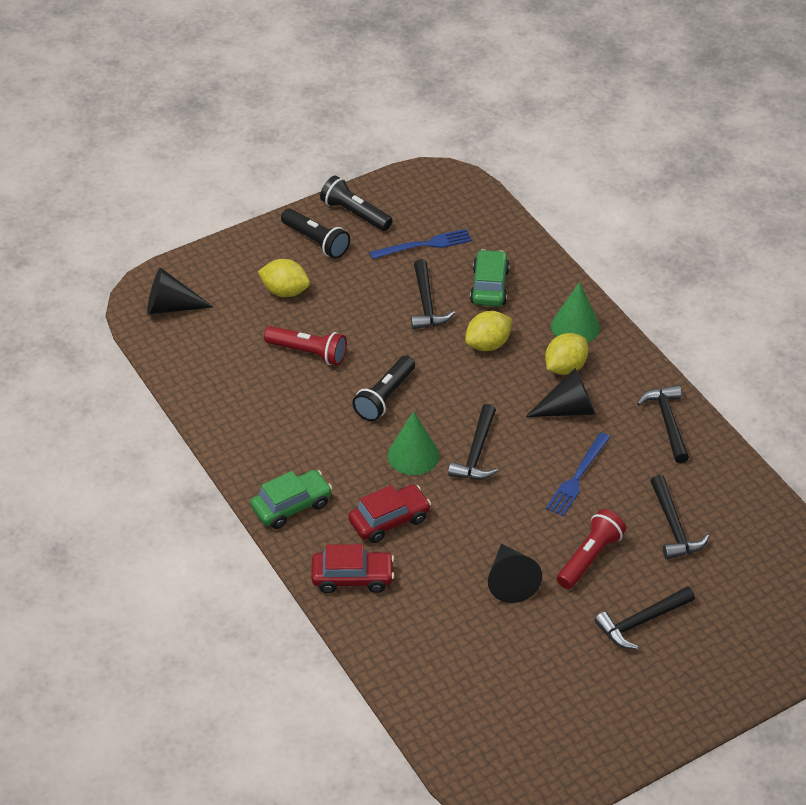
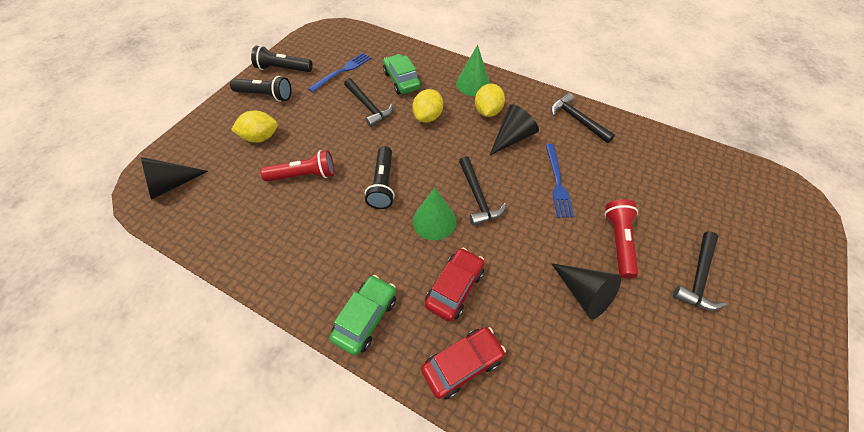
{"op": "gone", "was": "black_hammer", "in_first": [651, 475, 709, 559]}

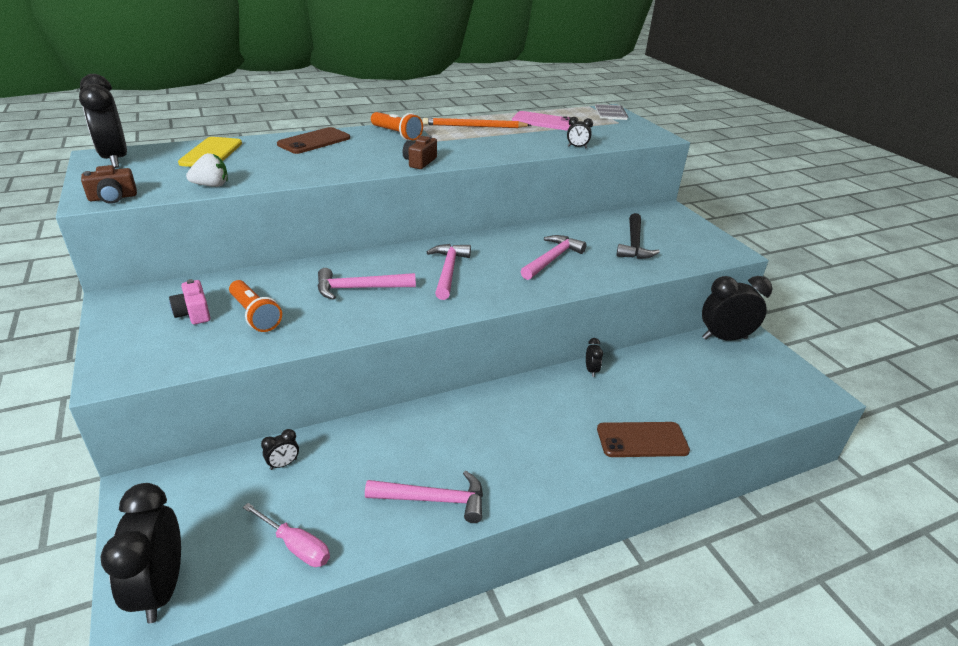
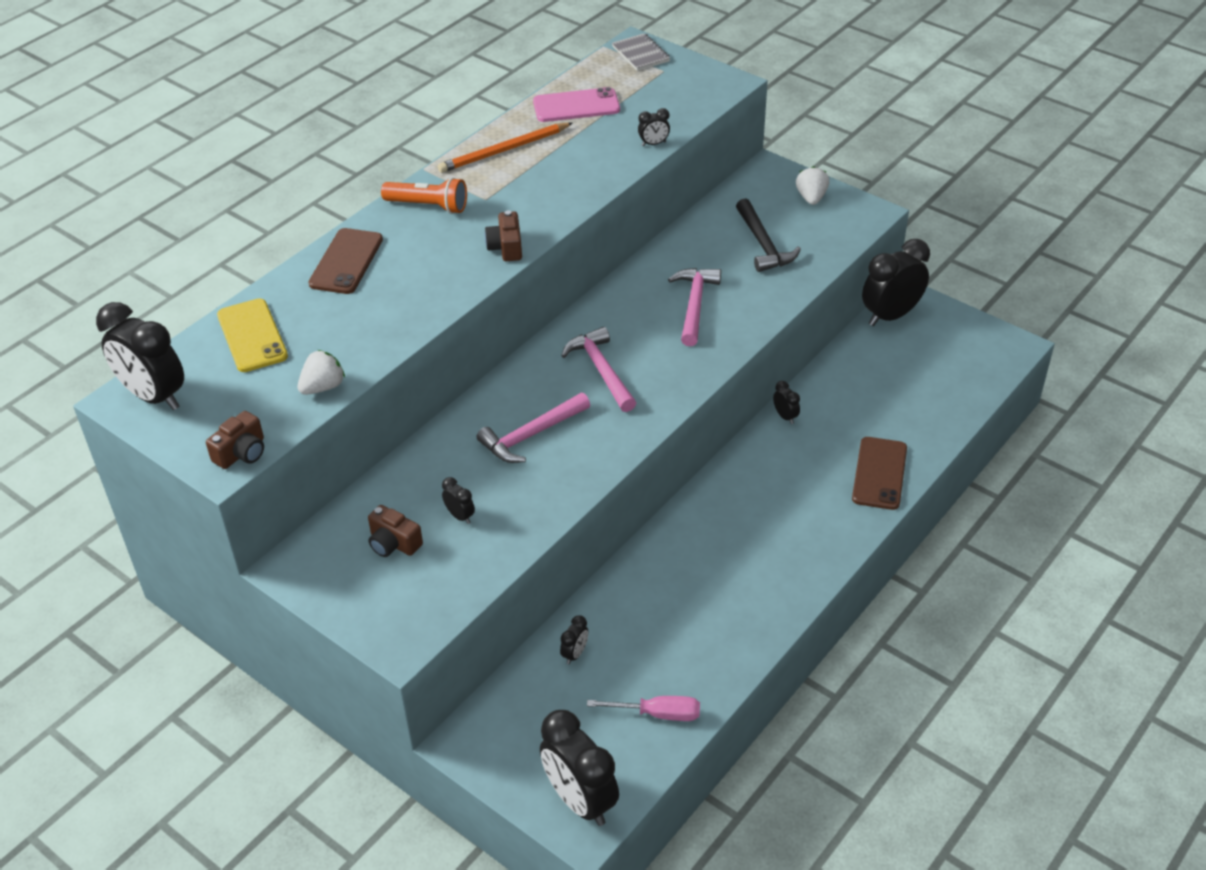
{"op": "repainted", "was": "pink_camera", "now": "brown_camera", "in_first": [169, 279, 210, 324], "in_second": [368, 505, 423, 557]}
{"op": "swapped", "was": "orange_flashlight", "now": "black_clock", "in_first": [229, 280, 282, 332], "in_second": [442, 477, 475, 524]}
{"op": "rotated", "was": "brown_phone", "in_first": [597, 422, 690, 457], "in_second": [852, 437, 907, 510], "clockwise": -45}
{"op": "gone", "was": "pink_hammer", "in_first": [365, 471, 483, 523]}
{"op": "new", "now": "white_strawberry", "in_second": [796, 166, 829, 205]}

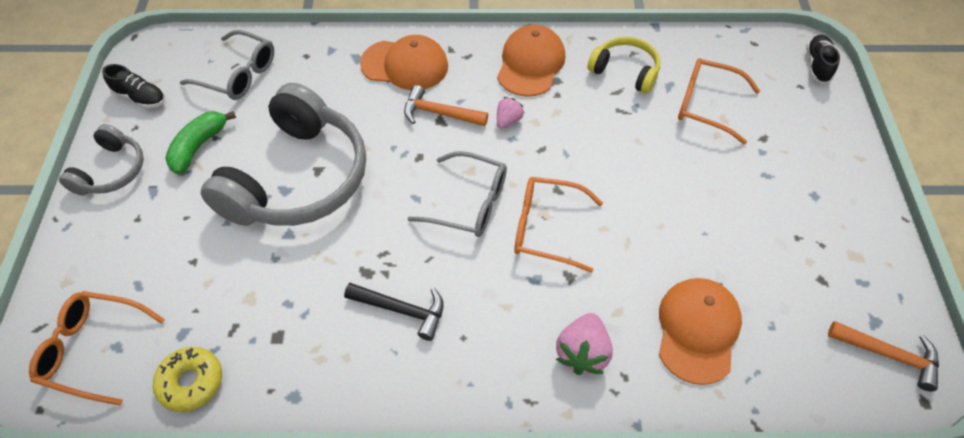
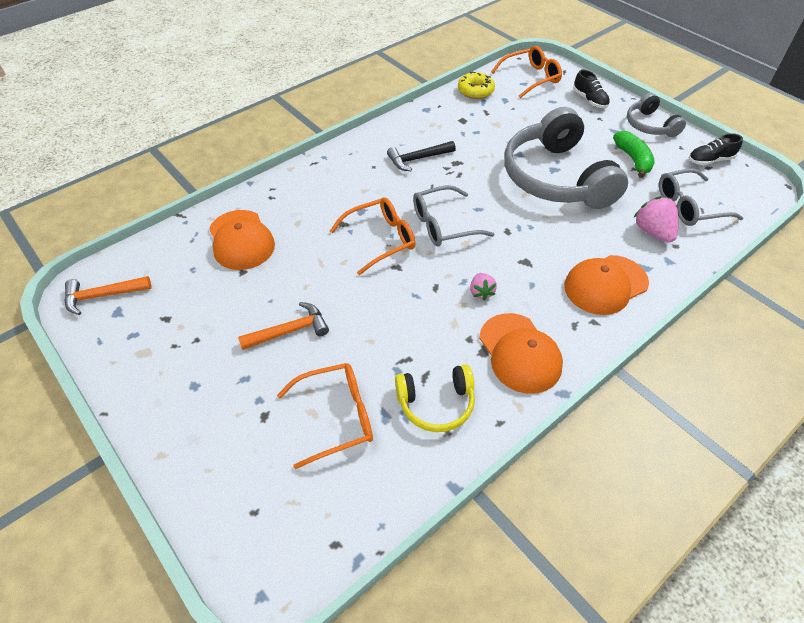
{"op": "shifted", "was": "black_shoe", "in_first": [806, 35, 840, 84], "in_second": [573, 70, 610, 108]}
{"op": "shifted", "was": "orange_hammer", "in_first": [404, 85, 488, 126], "in_second": [238, 302, 329, 350]}
{"op": "shifted", "was": "pink_strawberry", "in_first": [556, 313, 613, 375], "in_second": [633, 196, 678, 243]}

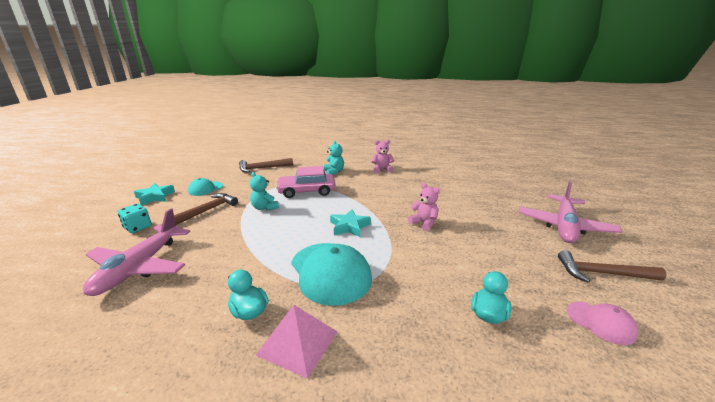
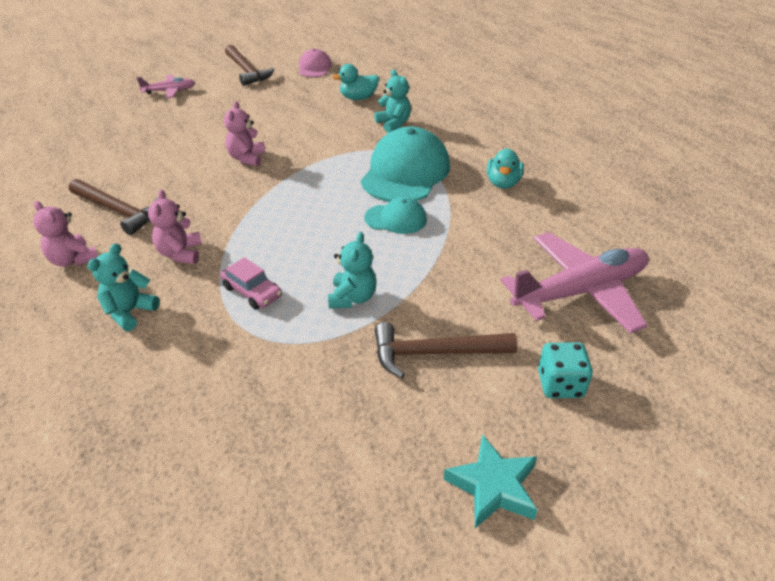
{"op": "shifted", "was": "brown_hammer", "in_first": [239, 158, 293, 173], "in_second": [69, 179, 158, 235]}
{"op": "scaled", "was": "pink_car", "in_first": [276, 166, 336, 198], "in_second": [220, 257, 282, 310], "ratio": 0.57}
{"op": "shifted", "was": "turquoise_cap", "in_first": [188, 178, 223, 196], "in_second": [365, 197, 427, 234]}
{"op": "scaled", "was": "pink_plane", "in_first": [518, 180, 622, 243], "in_second": [137, 75, 195, 98], "ratio": 0.5}
{"op": "gone", "was": "turquoise_star", "in_first": [330, 209, 371, 237]}
{"op": "gone", "was": "pink_pyramid", "in_first": [255, 305, 338, 379]}
{"op": "new", "now": "turquoise_teddy_bear", "in_second": [374, 69, 411, 133]}
{"op": "new", "now": "pink_teddy_bear", "in_second": [148, 190, 202, 264]}

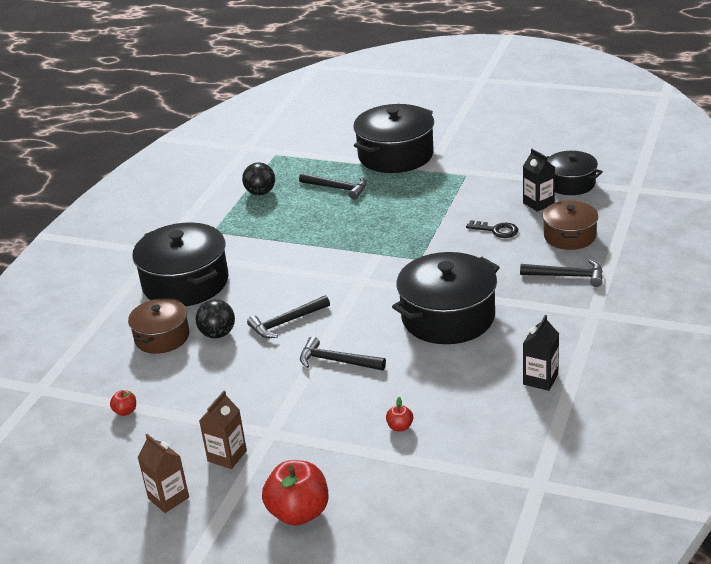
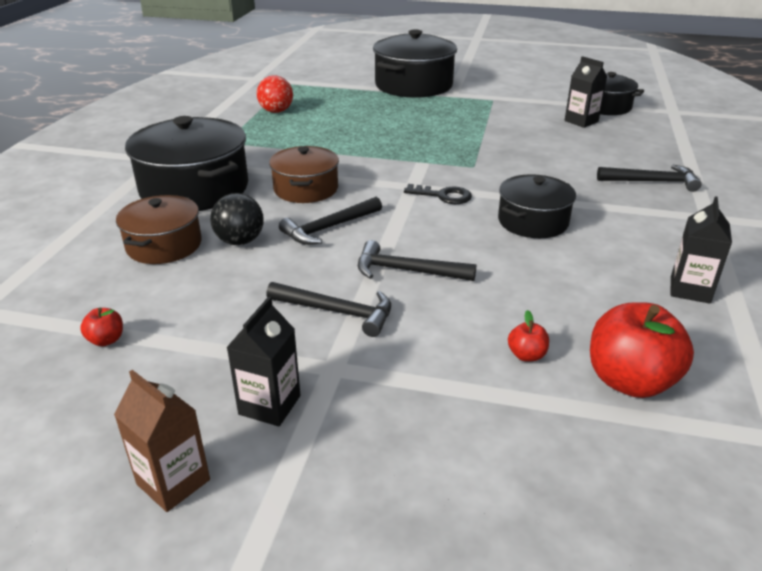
{"op": "repainted", "was": "black_ball", "now": "red_ball", "in_first": [242, 162, 275, 195], "in_second": [257, 75, 293, 113]}
{"op": "shifted", "was": "black_hammer", "in_first": [299, 173, 367, 200], "in_second": [266, 282, 391, 337]}
{"op": "shifted", "was": "brown_pot", "in_first": [543, 201, 598, 250], "in_second": [269, 146, 339, 203]}
{"op": "shifted", "was": "black_key", "in_first": [466, 220, 518, 238], "in_second": [404, 184, 472, 204]}
{"op": "scaled", "was": "black_pot", "in_first": [392, 252, 500, 344], "in_second": [498, 174, 576, 238], "ratio": 0.6}
{"op": "repainted", "was": "brown_carton", "now": "black_carton", "in_first": [199, 391, 247, 469], "in_second": [226, 296, 300, 426]}
{"op": "shifted", "was": "red_apple", "in_first": [262, 460, 329, 526], "in_second": [590, 302, 694, 398]}

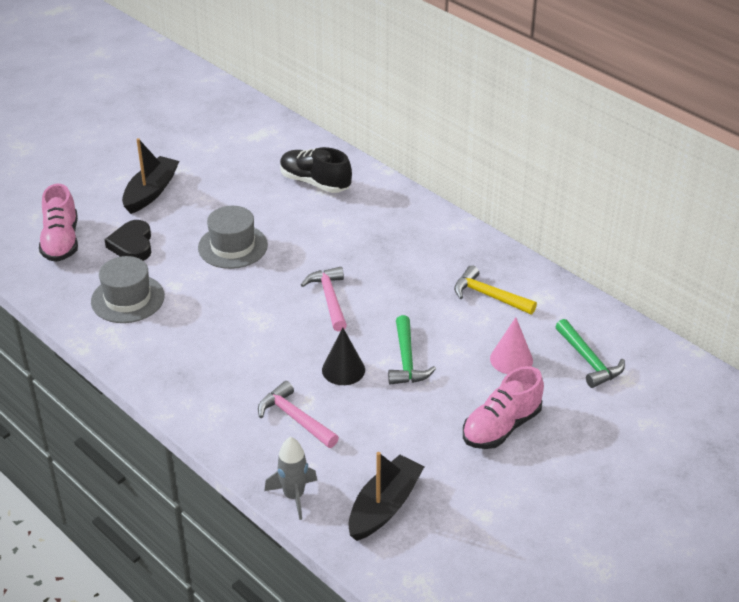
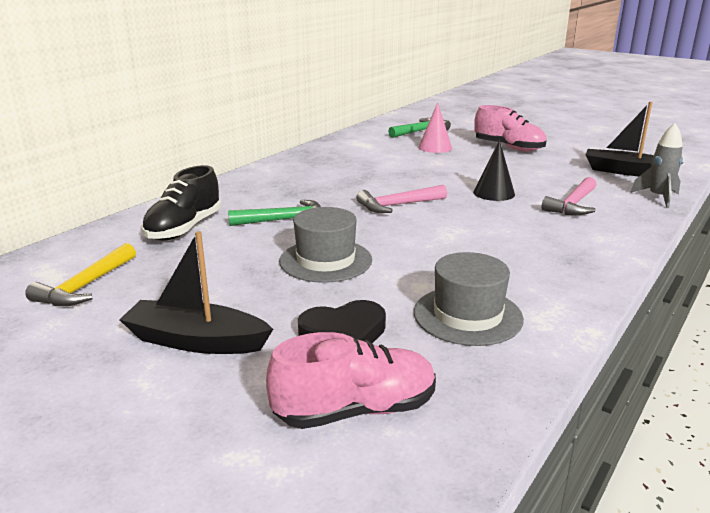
{"op": "shifted", "was": "yellow_hammer", "in_first": [454, 265, 537, 314], "in_second": [25, 243, 136, 306]}
{"op": "shifted", "was": "green_hammer", "in_first": [388, 315, 436, 385], "in_second": [228, 200, 321, 226]}

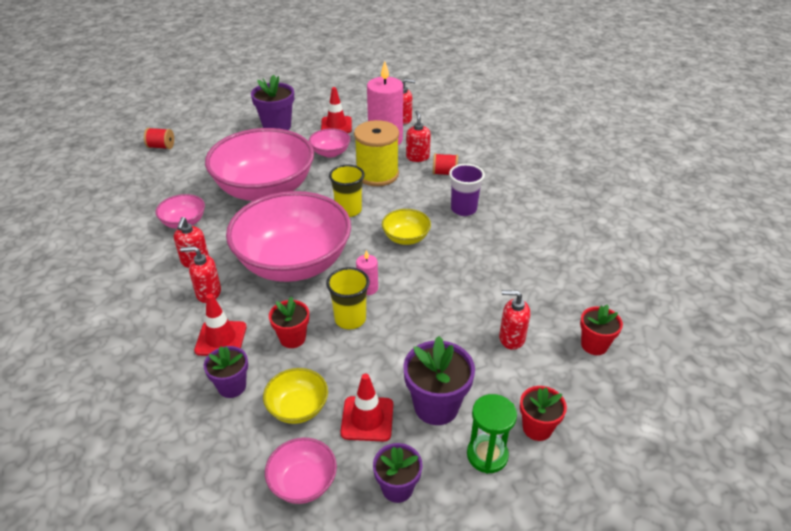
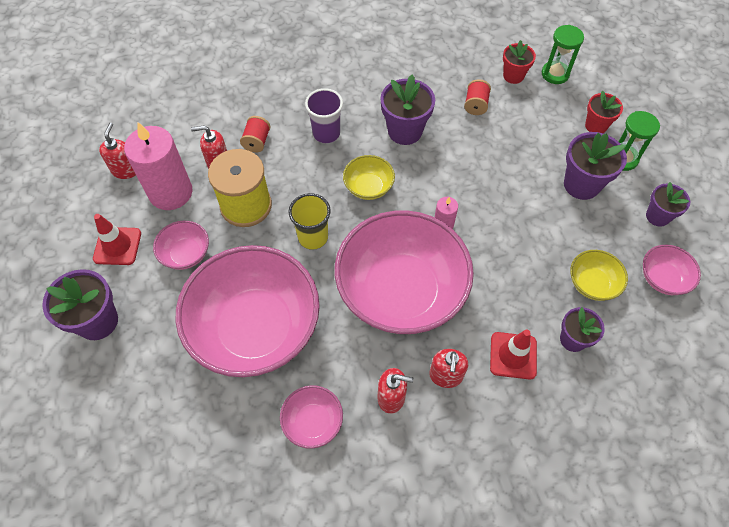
{"op": "shifted", "was": "red_spool", "in_first": [144, 128, 174, 149], "in_second": [464, 79, 491, 115]}
{"op": "gone", "was": "yellow_cup", "in_first": [326, 267, 370, 330]}
{"op": "gone", "was": "red_soap_dispenser", "in_first": [499, 290, 530, 350]}
{"op": "gone", "was": "red_flower_pot", "in_first": [269, 297, 309, 348]}
{"op": "gone", "was": "red_traffic_cone", "in_first": [340, 374, 393, 442]}
{"op": "new", "now": "green_hourglass", "in_second": [542, 25, 584, 84]}
{"op": "new", "now": "purple_flower_pot", "in_second": [381, 75, 435, 145]}

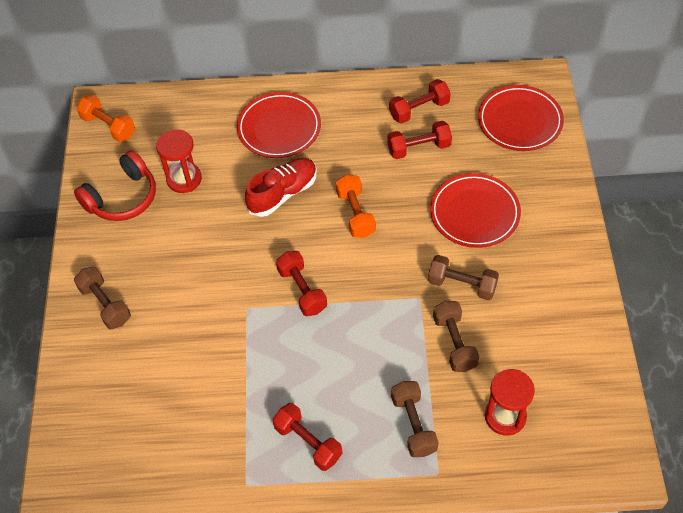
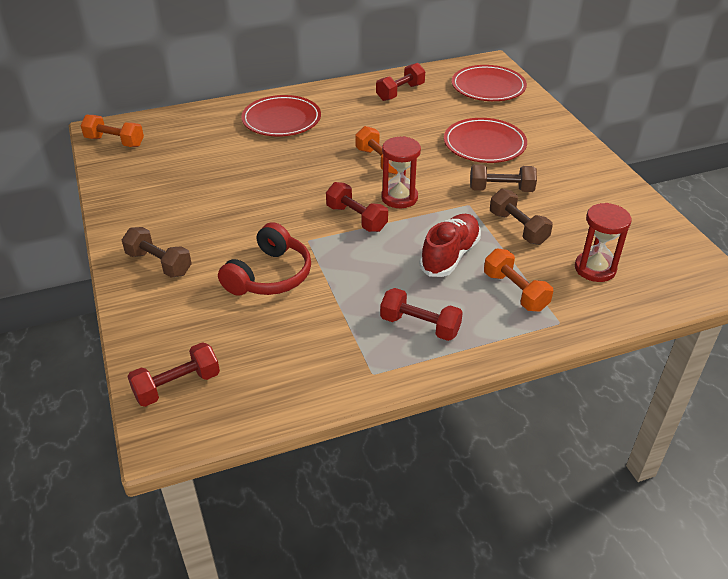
{"op": "shifted", "was": "red_dumbbell", "in_first": [387, 121, 452, 159], "in_second": [127, 342, 220, 407]}
{"op": "shifted", "was": "red_hourglass", "in_first": [156, 129, 202, 193], "in_second": [381, 136, 421, 208]}
{"op": "shifted", "was": "red_headphones", "in_first": [74, 150, 156, 221], "in_second": [218, 222, 311, 296]}
{"op": "shifted", "was": "red_shoe", "in_first": [245, 158, 317, 217], "in_second": [419, 214, 481, 277]}
{"op": "repainted", "was": "brown_dumbbell", "now": "orange_dumbbell", "in_first": [391, 381, 438, 457], "in_second": [484, 248, 553, 312]}

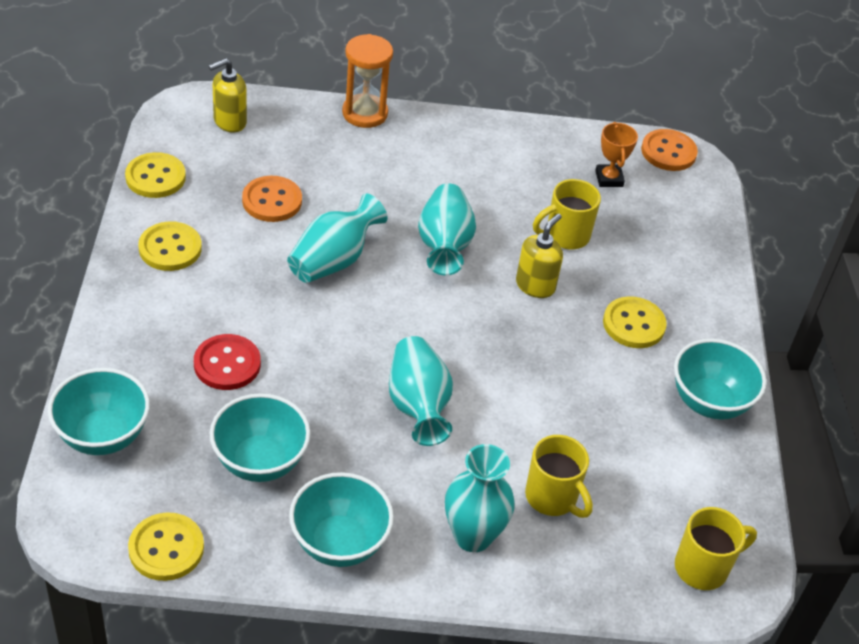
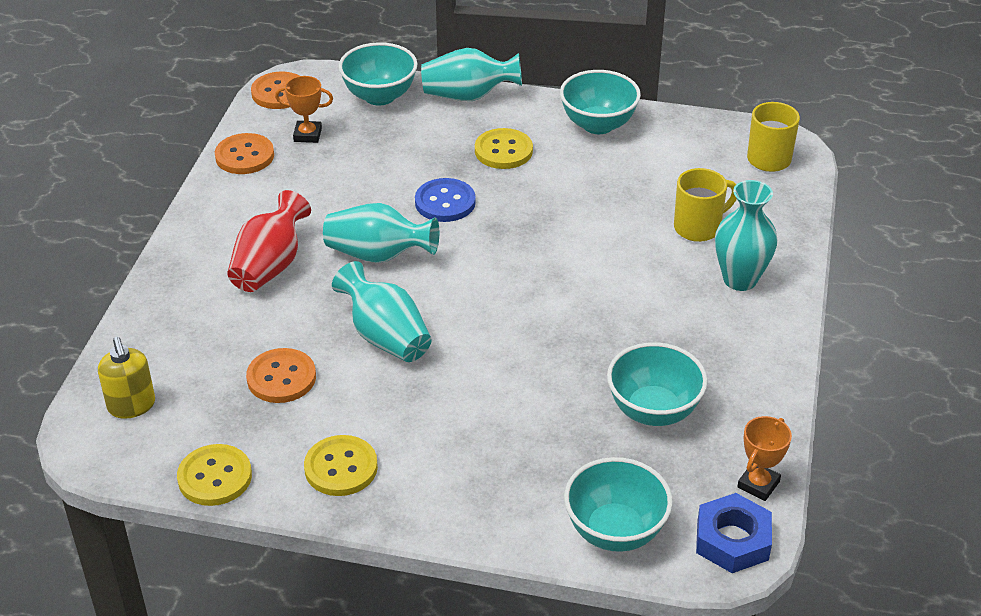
{"op": "gone", "was": "orange_hourglass", "in_first": [342, 34, 393, 128]}
{"op": "gone", "was": "yellow_mug", "in_first": [533, 179, 601, 249]}
{"op": "swapped", "was": "yellow_soap_dispenser", "now": "blue_button", "in_first": [516, 214, 563, 298], "in_second": [415, 178, 476, 222]}
{"op": "gone", "was": "red_button", "in_first": [194, 334, 261, 390]}
{"op": "shifted", "was": "turquoise_vase", "in_first": [389, 336, 453, 446], "in_second": [421, 48, 522, 101]}
{"op": "shifted", "was": "turquoise_bowl", "in_first": [289, 472, 394, 567], "in_second": [338, 42, 418, 105]}
{"op": "swapped", "was": "yellow_button", "now": "orange_trophy", "in_first": [128, 512, 204, 581], "in_second": [737, 416, 792, 501]}
{"op": "new", "now": "orange_button", "in_second": [215, 133, 274, 174]}
{"op": "new", "now": "red_vase", "in_second": [227, 190, 311, 292]}
{"op": "new", "now": "blue_nut", "in_second": [696, 493, 772, 573]}

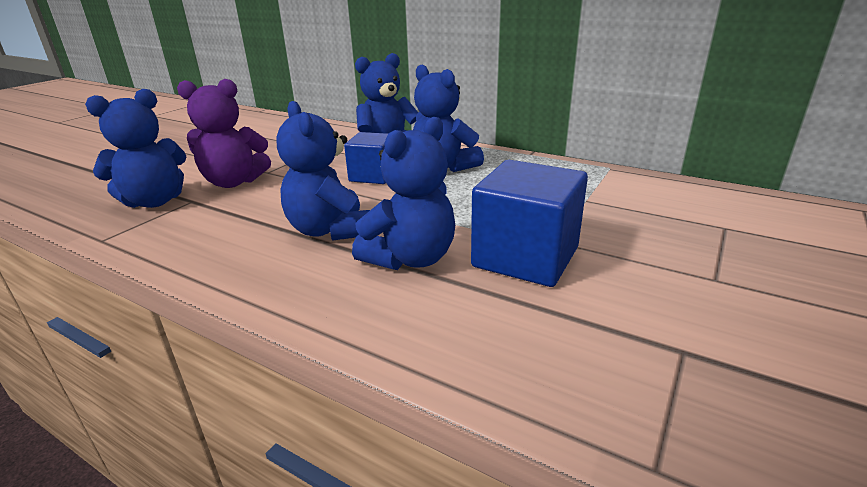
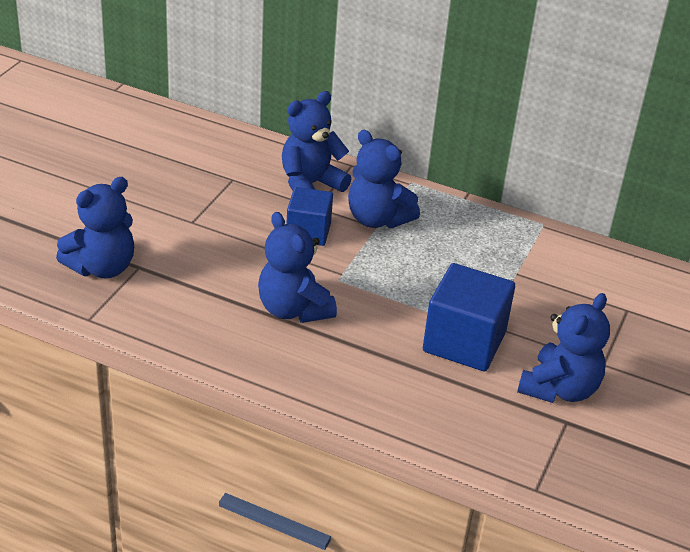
{"op": "gone", "was": "purple_teddy_bear", "in_first": [177, 79, 271, 188]}
{"op": "shifted", "was": "blue_teddy_bear", "in_first": [352, 117, 455, 270], "in_second": [517, 293, 610, 403]}

